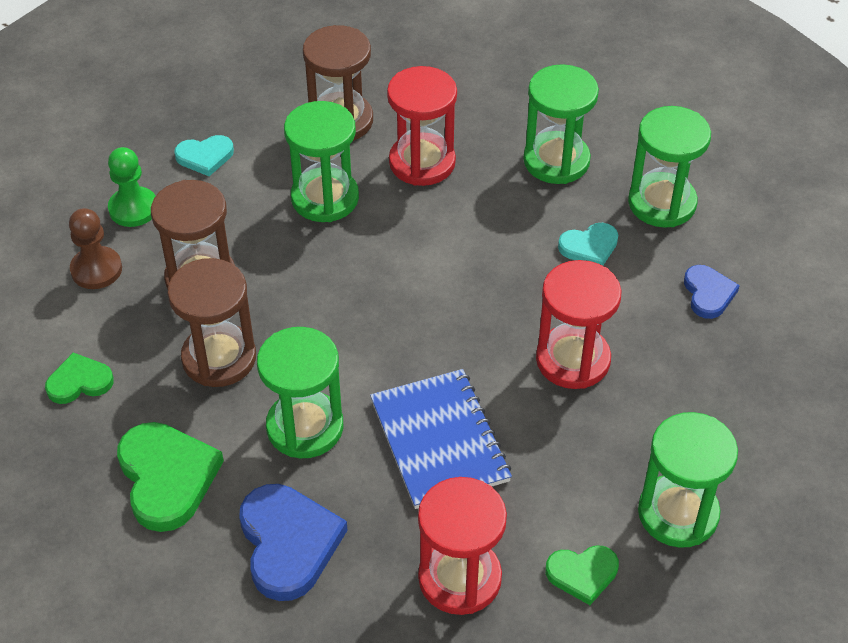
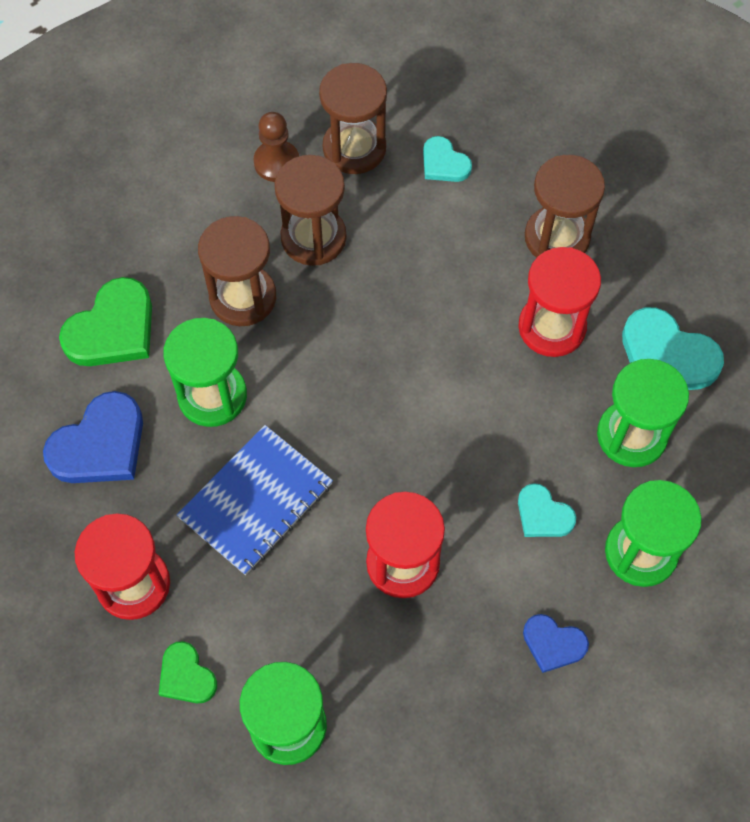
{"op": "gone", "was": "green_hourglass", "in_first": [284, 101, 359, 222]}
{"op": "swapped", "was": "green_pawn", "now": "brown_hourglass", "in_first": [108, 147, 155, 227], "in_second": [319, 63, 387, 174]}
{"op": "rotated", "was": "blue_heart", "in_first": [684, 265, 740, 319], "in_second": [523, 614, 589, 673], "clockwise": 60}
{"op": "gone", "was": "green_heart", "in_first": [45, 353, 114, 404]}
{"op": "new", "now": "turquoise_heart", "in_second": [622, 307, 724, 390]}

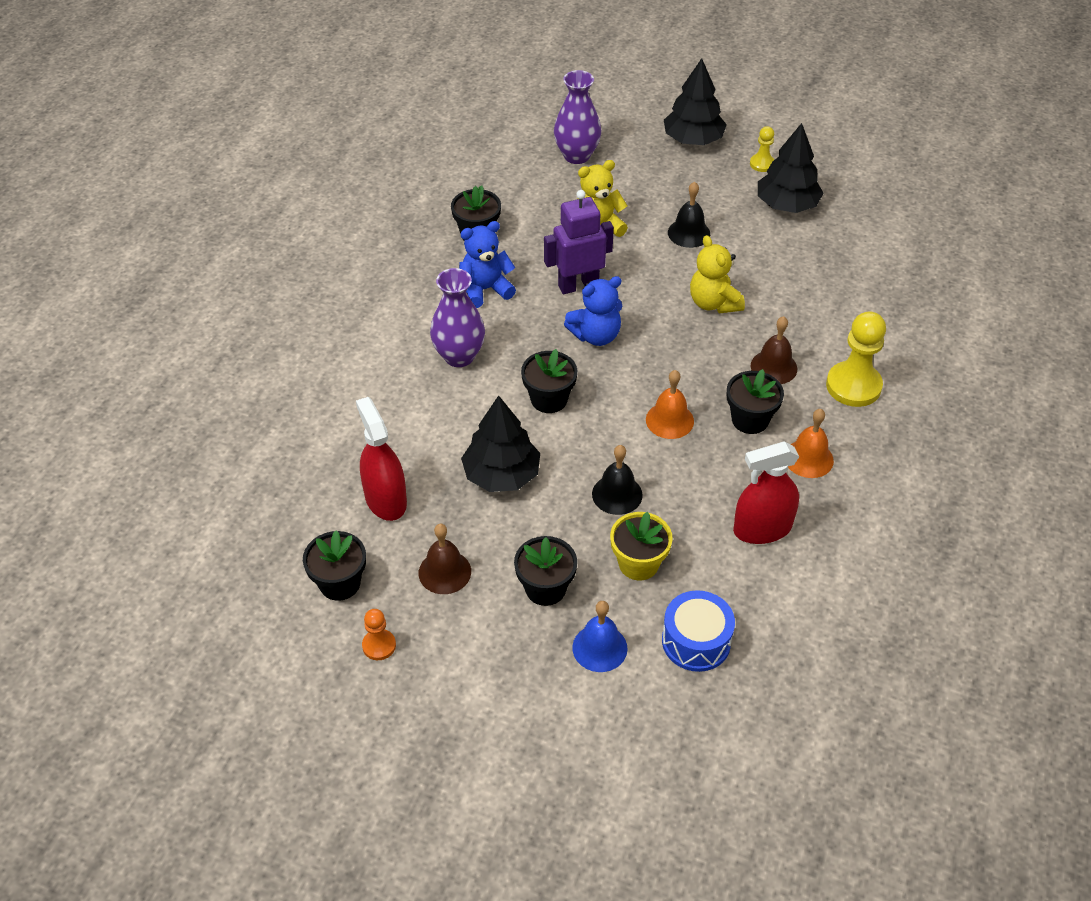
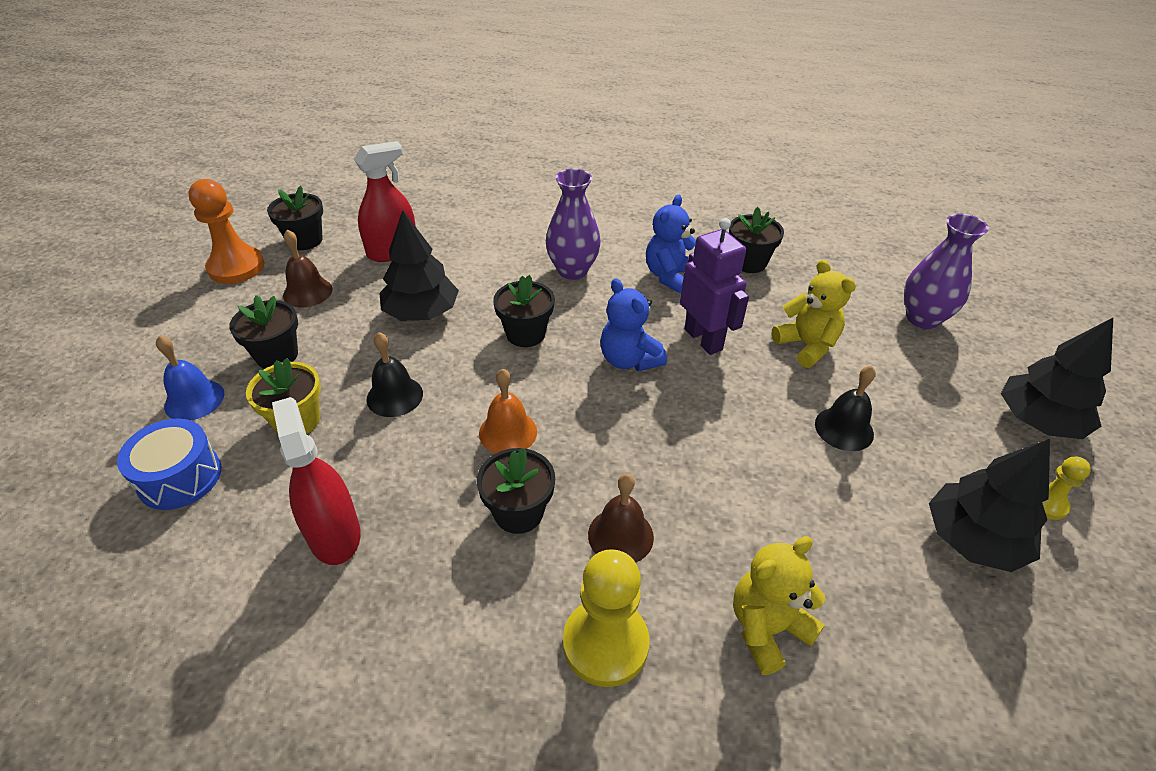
{"op": "rotated", "was": "blue_teddy_bear", "in_first": [459, 221, 516, 308], "in_second": [646, 195, 696, 294], "clockwise": -120}
{"op": "shifted", "was": "yellow_teddy_bear", "in_first": [690, 235, 745, 313], "in_second": [733, 536, 826, 675]}
{"op": "gone", "was": "orange_bell", "in_first": [788, 409, 834, 478]}
{"op": "scaled", "was": "orange_pawn", "in_first": [362, 609, 396, 660], "in_second": [188, 179, 265, 284], "ratio": 1.9}

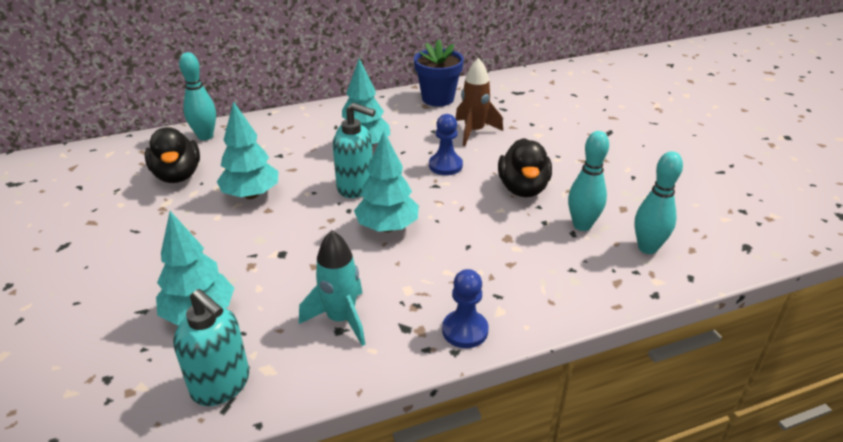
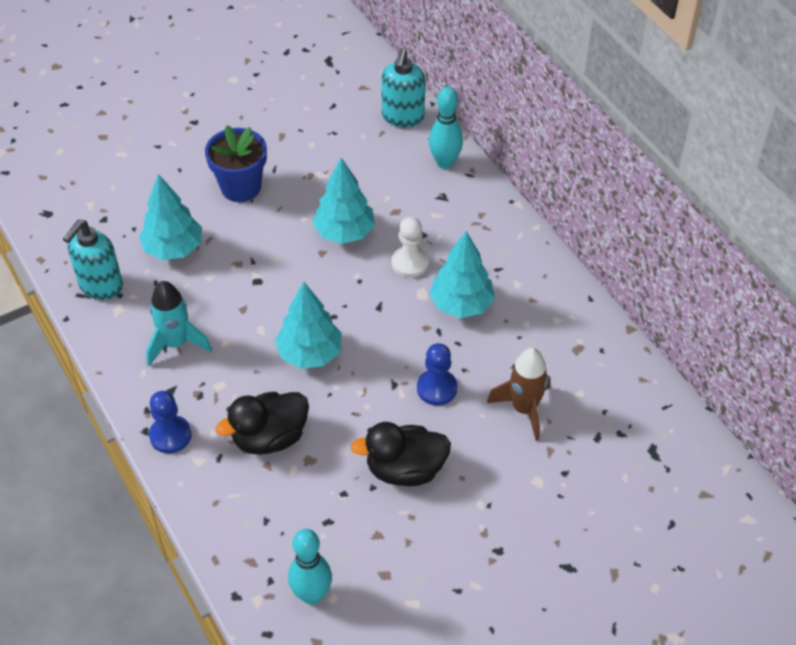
{"op": "shifted", "was": "blue_flower_pot", "in_first": [414, 39, 464, 107], "in_second": [205, 125, 267, 202]}
{"op": "shifted", "was": "turquoise_soap_dispenser", "in_first": [333, 103, 376, 198], "in_second": [381, 48, 425, 127]}
{"op": "shifted", "was": "black_duck", "in_first": [145, 127, 200, 183], "in_second": [216, 391, 309, 455]}
{"op": "gone", "was": "turquoise_bowling_pin", "in_first": [568, 131, 609, 231]}
{"op": "new", "now": "white_pawn", "in_second": [391, 217, 429, 278]}

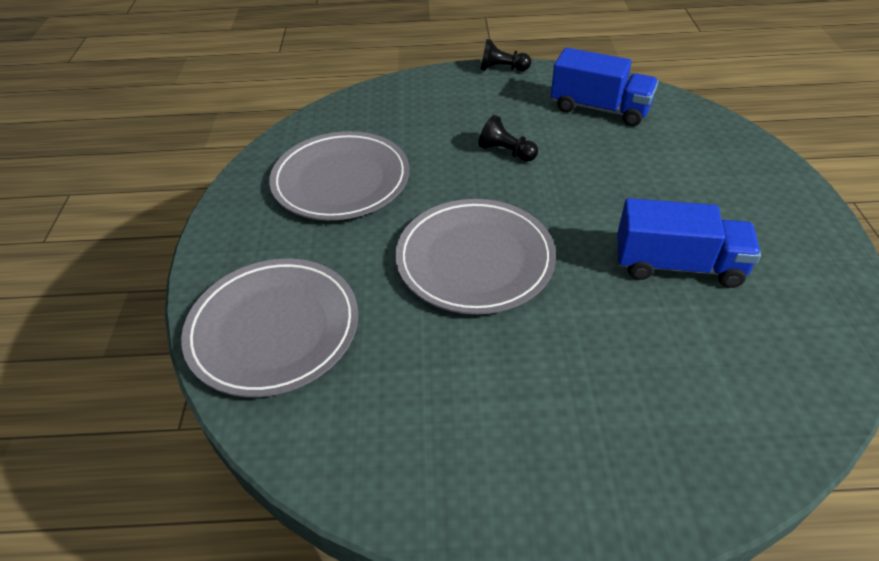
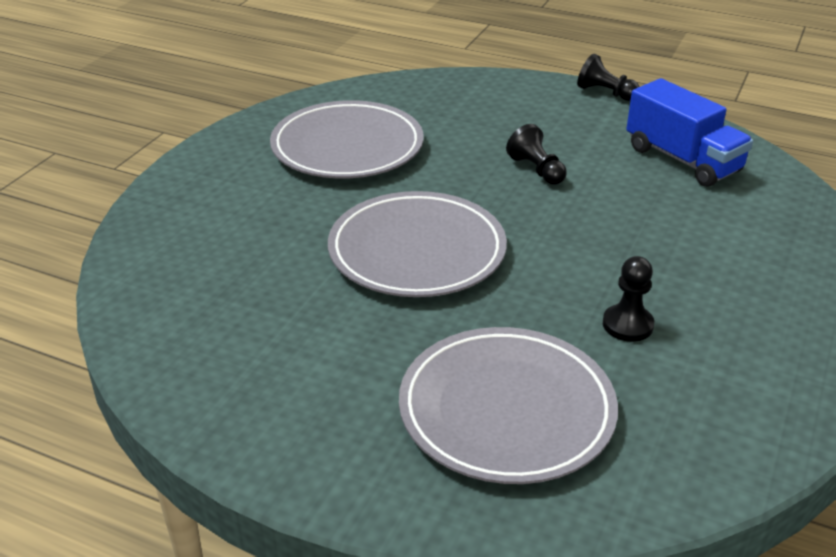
{"op": "swapped", "was": "blue_truck", "now": "black_pawn", "in_first": [617, 198, 761, 288], "in_second": [603, 256, 654, 342]}
{"op": "shifted", "was": "grey_plate", "in_first": [181, 259, 358, 397], "in_second": [399, 327, 618, 484]}

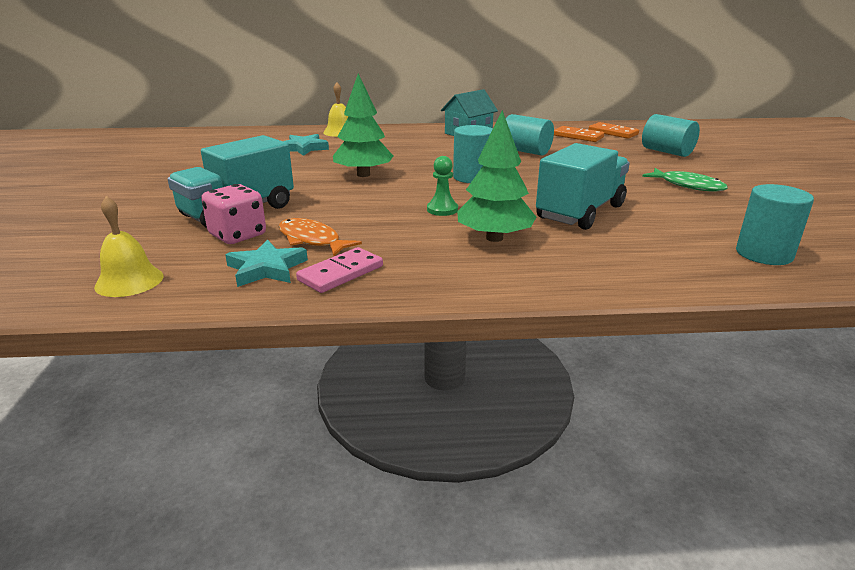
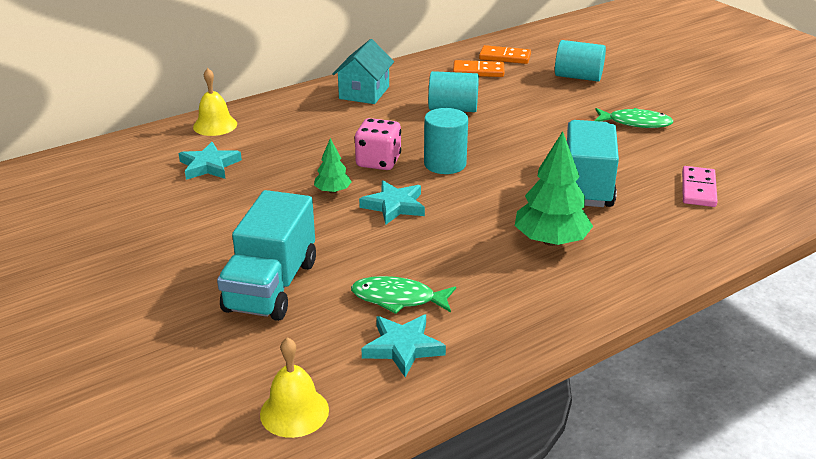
{"op": "scaled", "was": "green_tree", "in_first": [333, 73, 393, 177], "in_second": [314, 138, 352, 194], "ratio": 0.53}
{"op": "gone", "was": "green_pawn", "in_first": [427, 156, 458, 216]}
{"op": "shifted", "was": "pink_dice", "in_first": [201, 184, 266, 244], "in_second": [354, 118, 401, 170]}
{"op": "gone", "was": "turquoise_cylinder", "in_first": [736, 184, 814, 265]}
{"op": "repainted", "was": "orange_fish", "now": "green_fish", "in_first": [278, 218, 362, 256], "in_second": [351, 276, 456, 314]}
{"op": "shifted", "was": "pink_domino", "in_first": [296, 247, 383, 293], "in_second": [682, 166, 718, 207]}
{"op": "new", "now": "turquoise_star", "in_second": [359, 181, 425, 225]}

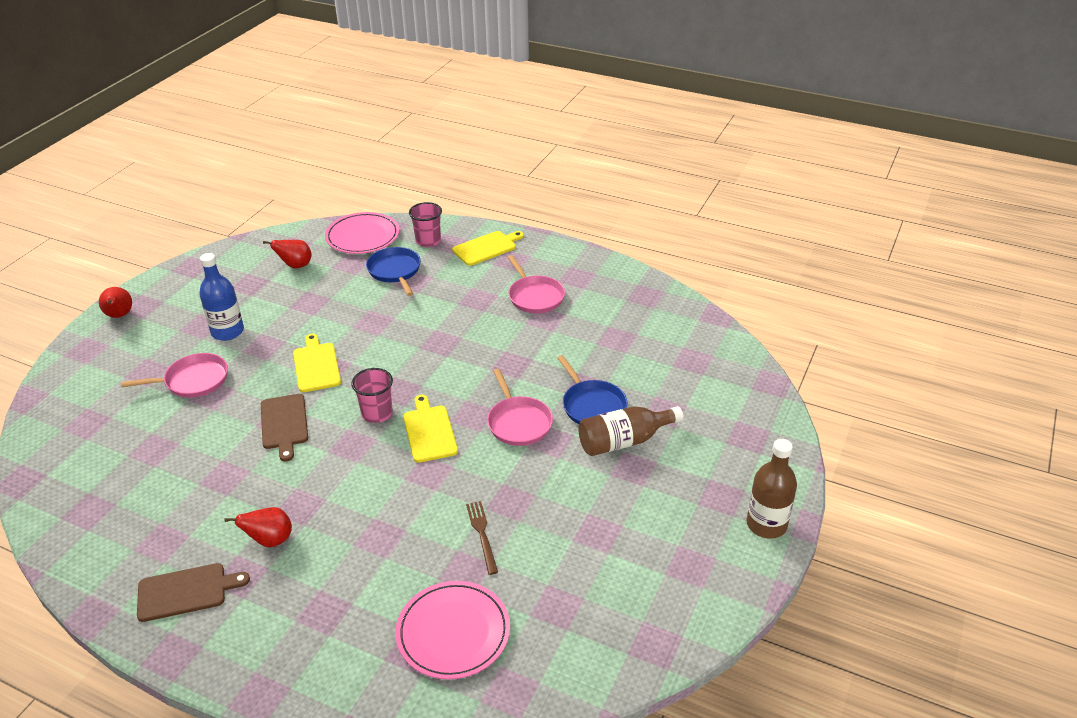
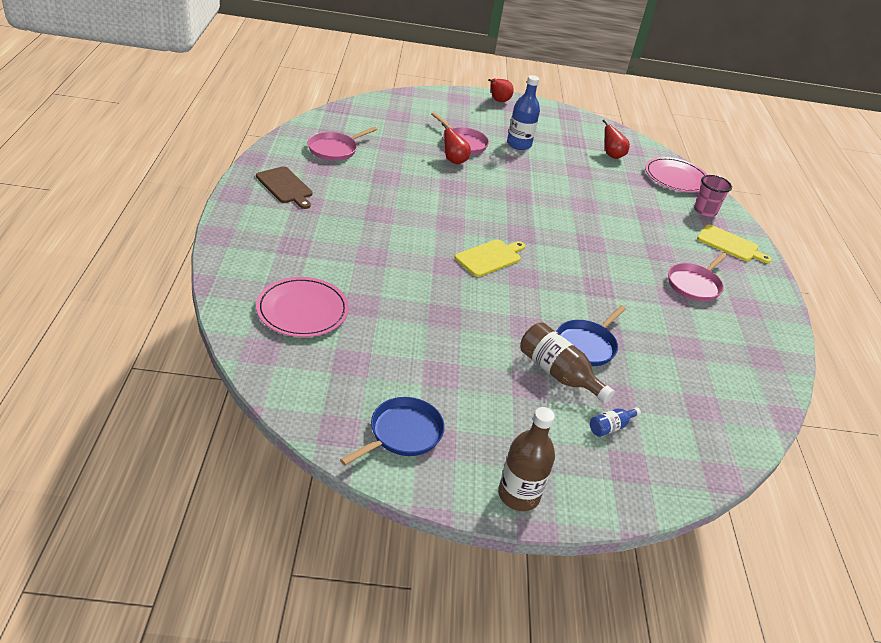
{"op": "shifted", "was": "blue_pan", "in_first": [366, 247, 421, 296], "in_second": [340, 397, 445, 466]}
{"op": "gone", "was": "yellow_cutting_board", "in_first": [293, 334, 341, 392]}
{"op": "gone", "was": "pink_cup", "in_first": [351, 368, 393, 423]}
{"op": "shifted", "was": "pink_pan", "in_first": [487, 369, 553, 446], "in_second": [308, 127, 377, 161]}
{"op": "gone", "was": "brown_cutting_board", "in_first": [261, 394, 308, 462]}
{"op": "gone", "was": "brown_fork", "in_first": [466, 501, 498, 575]}
{"op": "shifted", "was": "red_pear", "in_first": [224, 507, 292, 547], "in_second": [441, 123, 471, 165]}
{"op": "new", "now": "blue_bottle", "in_second": [590, 407, 641, 437]}

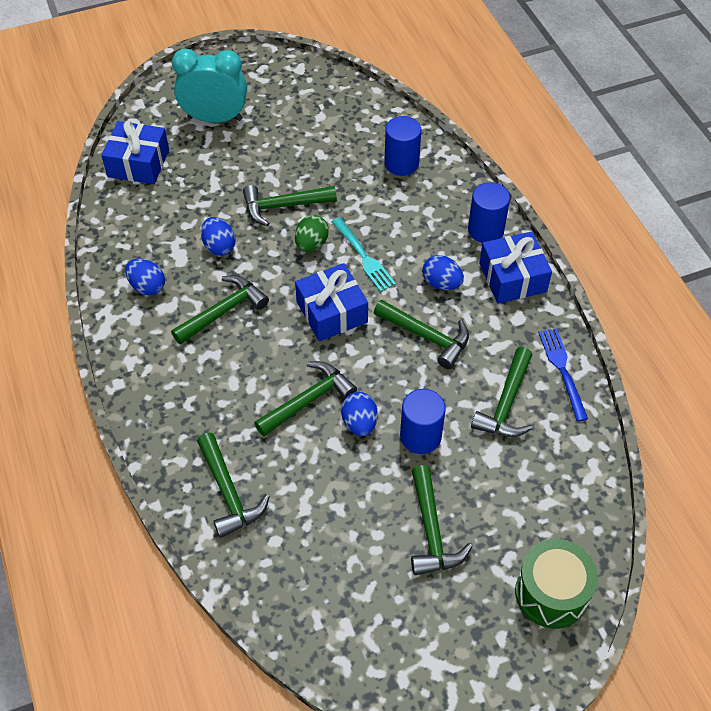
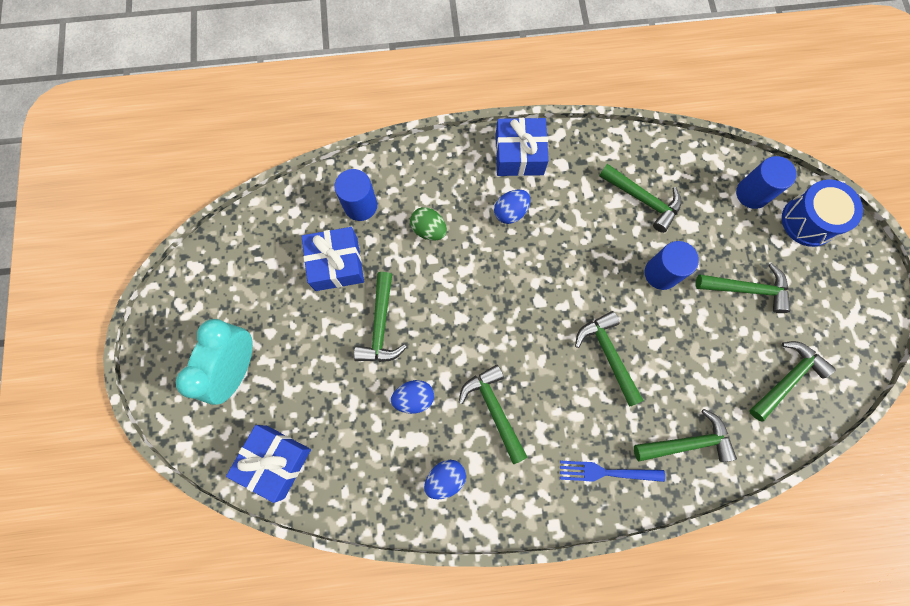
{"op": "shifted", "was": "blue_cylinder", "in_first": [468, 182, 510, 243], "in_second": [736, 156, 797, 209]}
{"op": "shifted", "was": "green_egg", "in_first": [295, 215, 329, 252], "in_second": [410, 207, 447, 241]}
{"op": "gone", "was": "turquoise_fork", "in_first": [331, 217, 396, 292]}
{"op": "shifted", "was": "blue_gift", "in_first": [295, 263, 368, 341], "in_second": [301, 227, 364, 291]}
{"op": "shifted", "was": "green_hammer", "in_first": [374, 300, 469, 369], "in_second": [749, 341, 836, 422]}
{"op": "shifted", "was": "blue_fork", "in_first": [538, 328, 588, 422], "in_second": [560, 461, 665, 482]}
{"op": "gone", "was": "blue_egg", "in_first": [341, 392, 378, 436]}
{"op": "repainted", "was": "green_drum", "now": "blue_drum", "in_first": [515, 539, 598, 629], "in_second": [782, 179, 863, 247]}

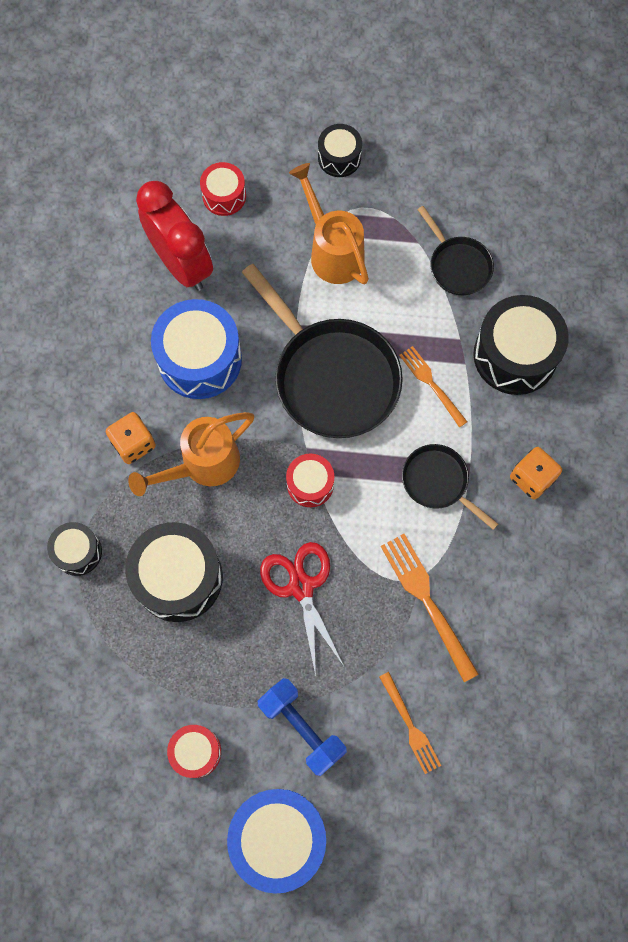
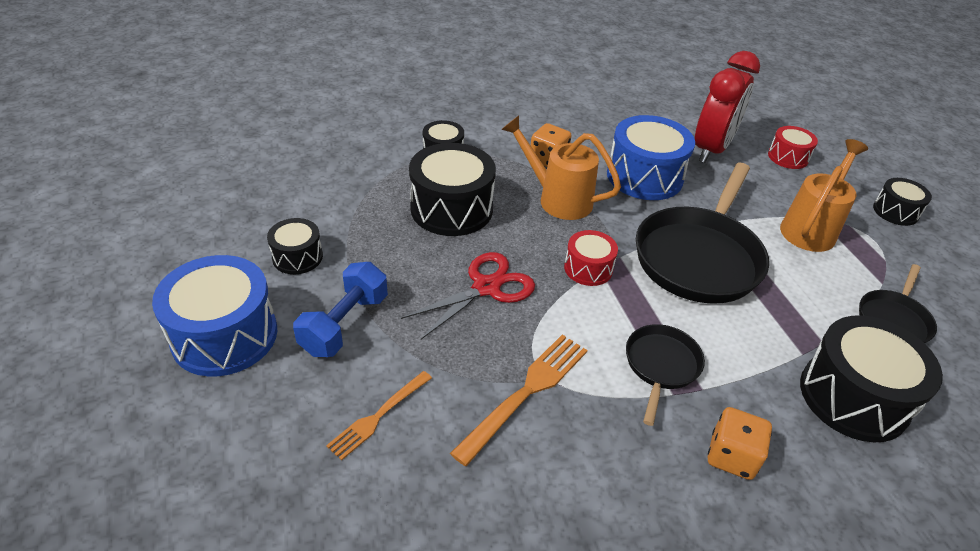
{"op": "gone", "was": "orange_fork", "in_first": [399, 346, 467, 427]}
{"op": "repainted", "was": "red_drum", "now": "black_drum", "in_first": [167, 725, 221, 778], "in_second": [267, 218, 323, 274]}

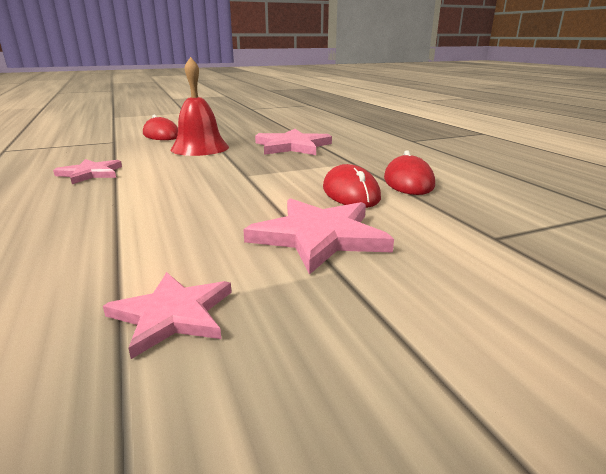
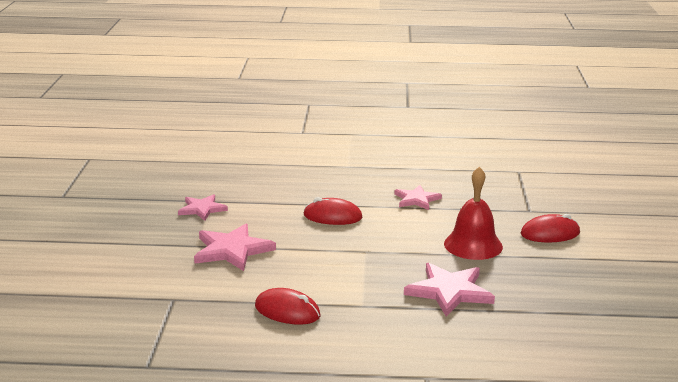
{"op": "shifted", "was": "red_mouse", "in_first": [323, 164, 381, 208], "in_second": [303, 197, 363, 225]}

